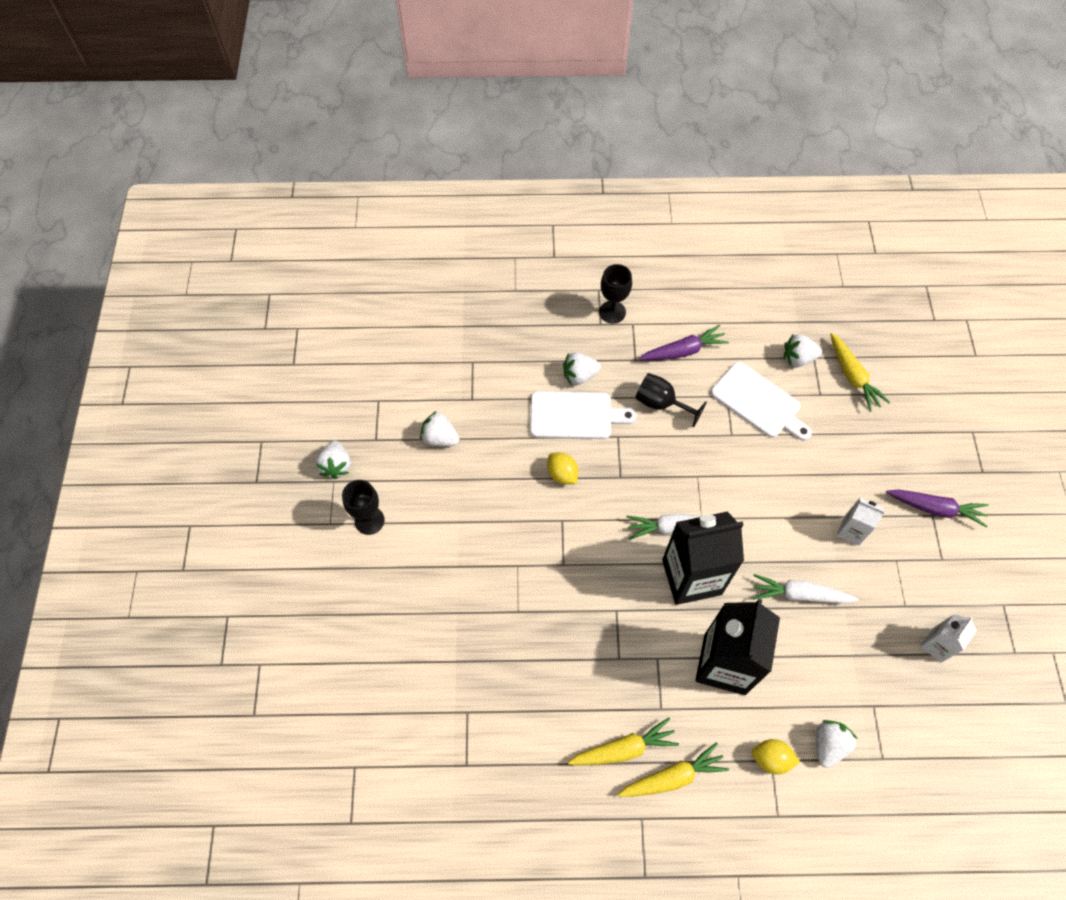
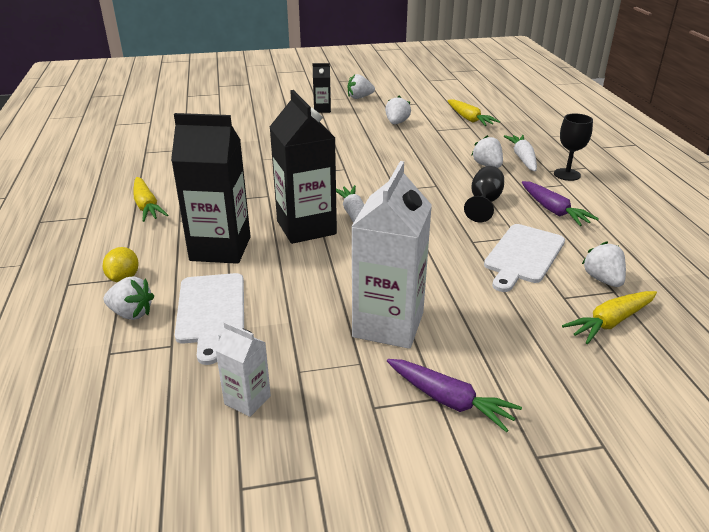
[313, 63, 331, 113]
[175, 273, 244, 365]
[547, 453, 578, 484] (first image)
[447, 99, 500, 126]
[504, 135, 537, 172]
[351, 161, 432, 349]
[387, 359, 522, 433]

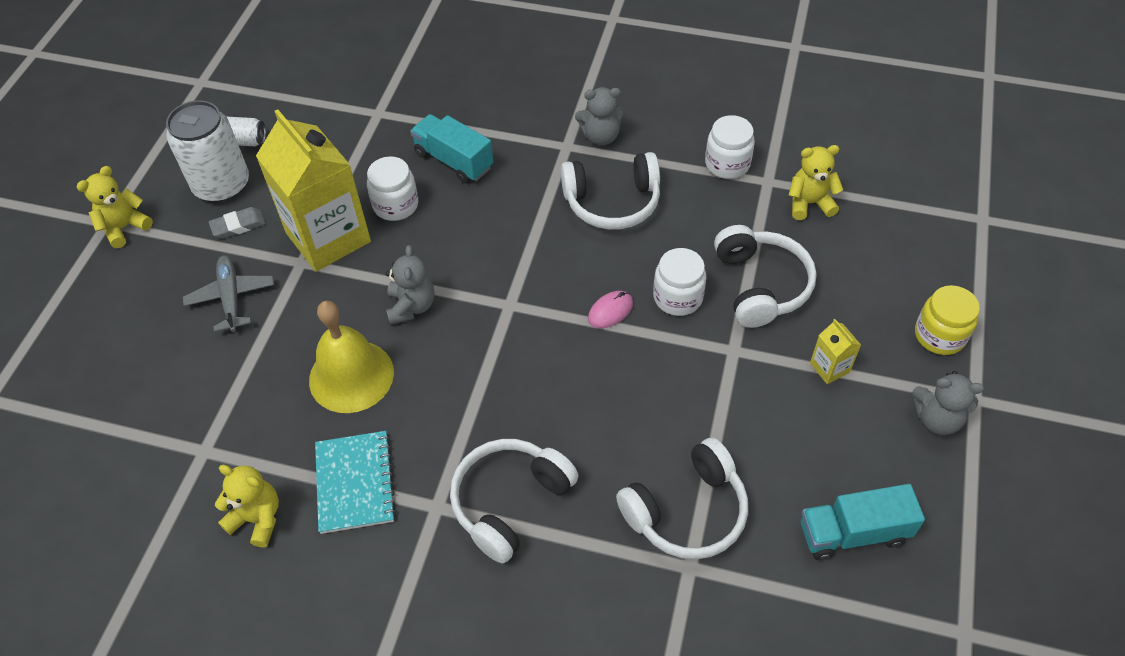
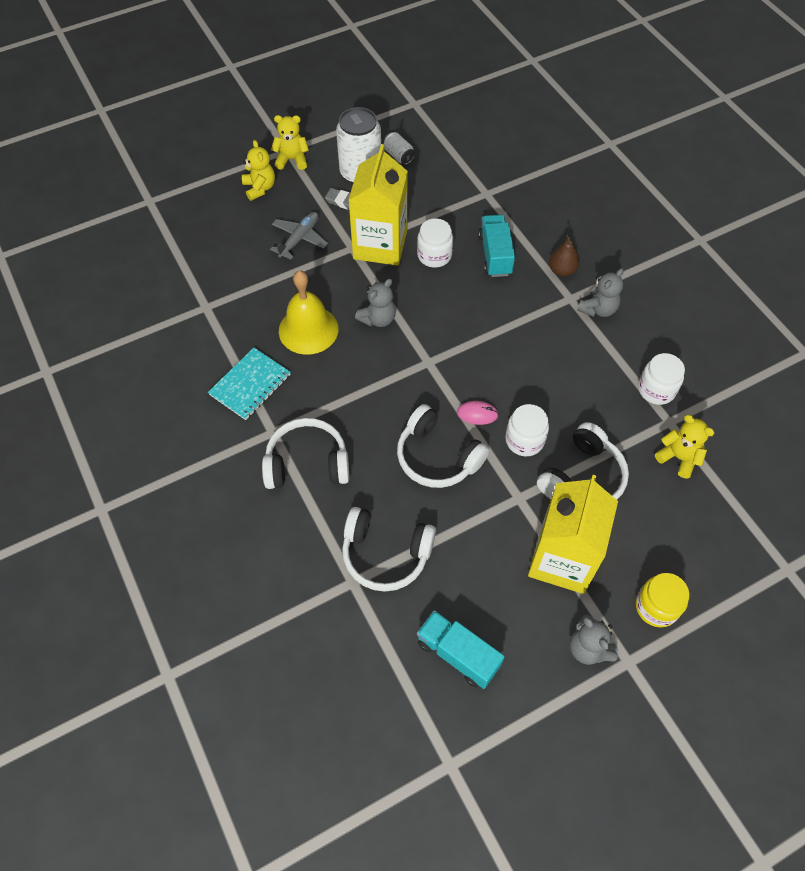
[242, 140, 275, 201]
[397, 404, 489, 488]
[577, 268, 624, 317]
[528, 475, 618, 594]
[549, 234, 580, 277]

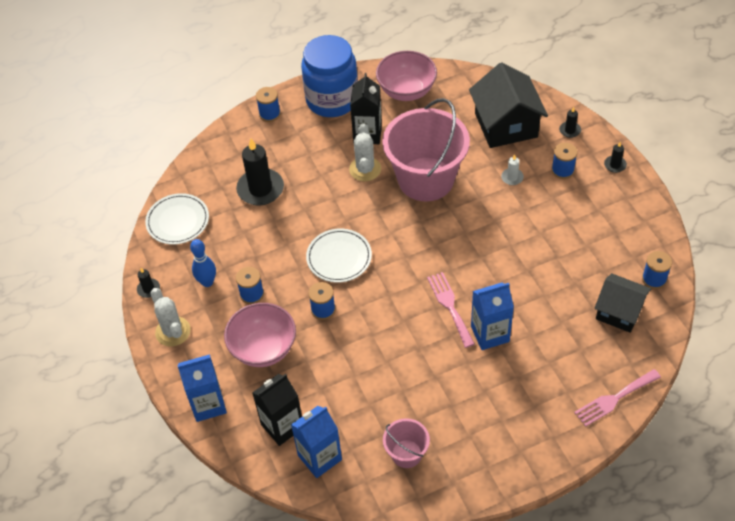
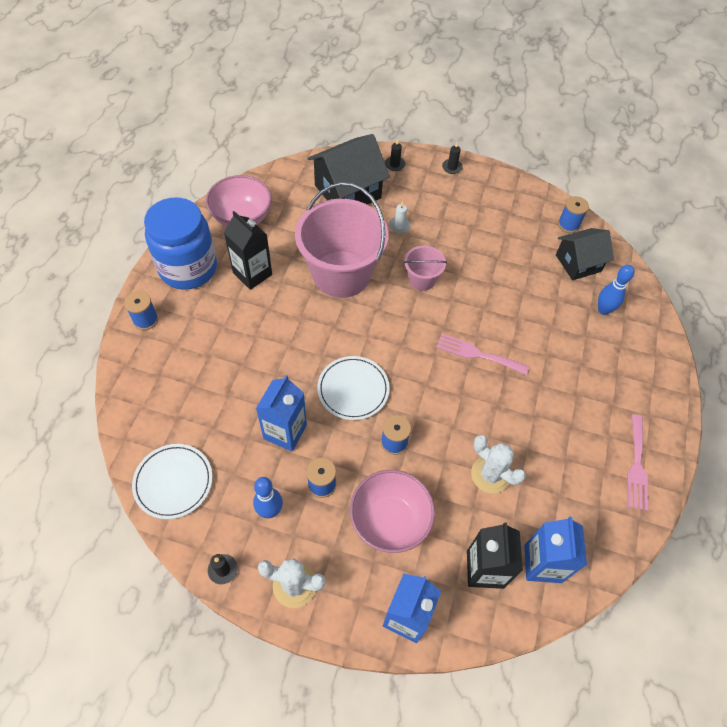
[236, 139, 284, 205] (first image)
[471, 434, 526, 494]
[404, 246, 447, 291]
[308, 134, 390, 204]
[256, 375, 307, 451]
[552, 143, 578, 179] (first image)
[627, 414, 648, 511]
[598, 265, 634, 315]

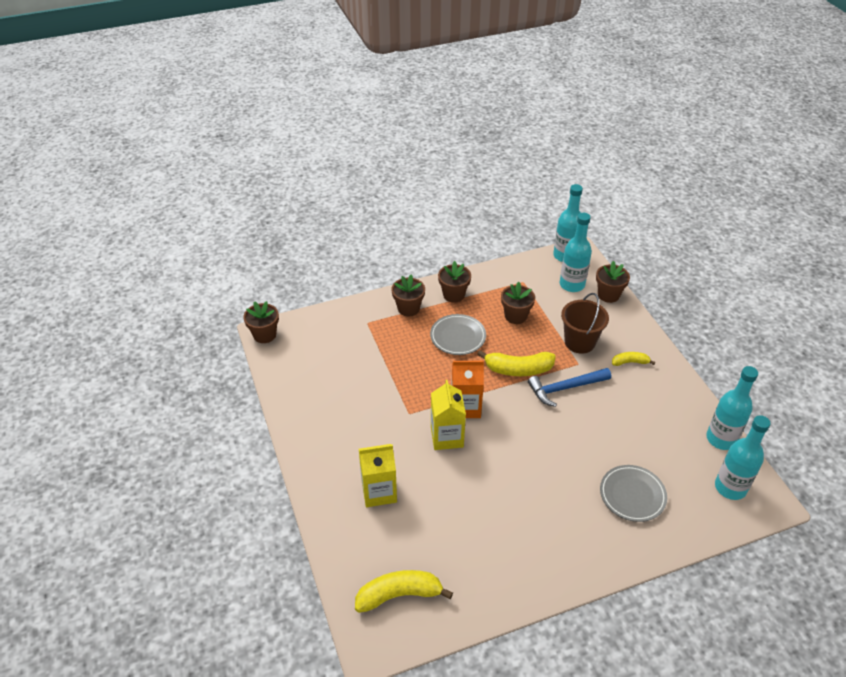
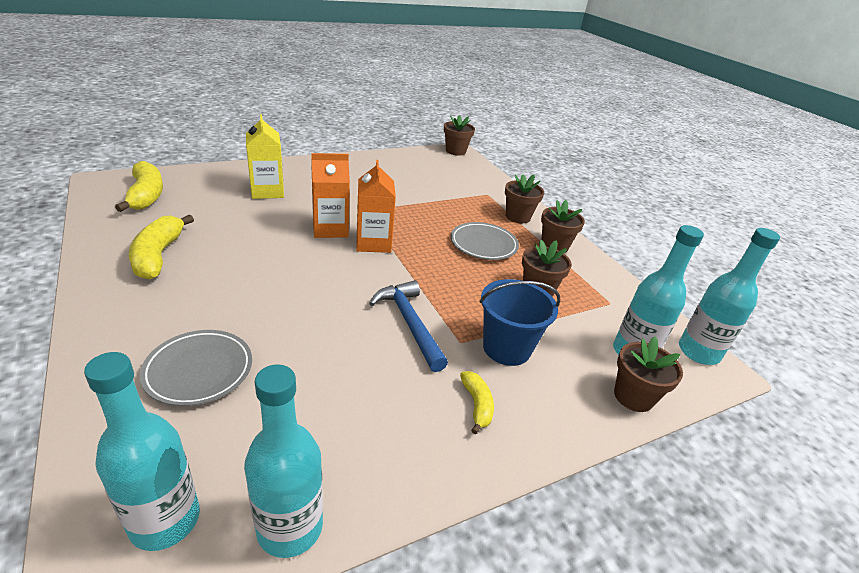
[311, 153, 350, 238]
[129, 214, 194, 280]
[480, 279, 560, 366]

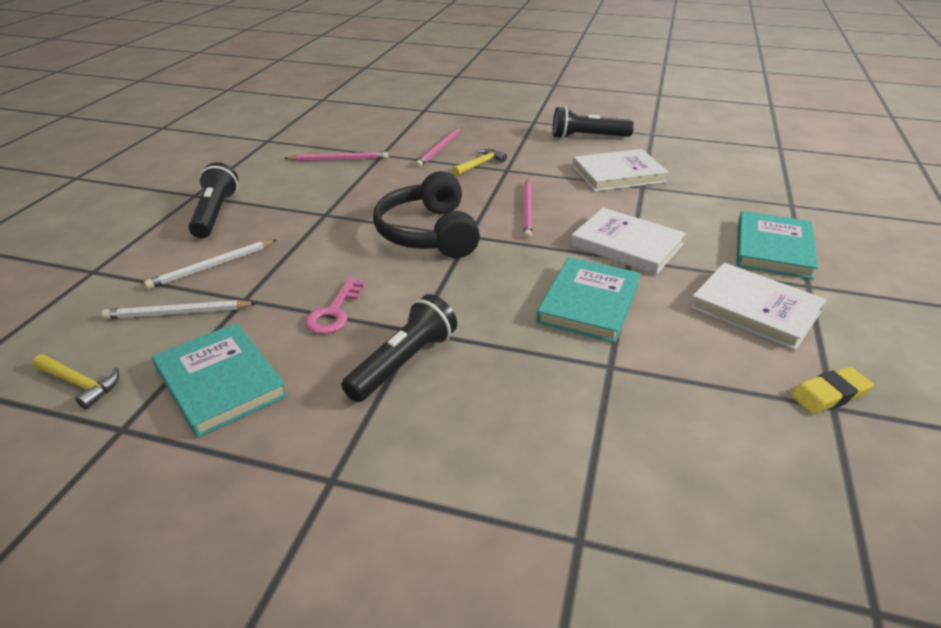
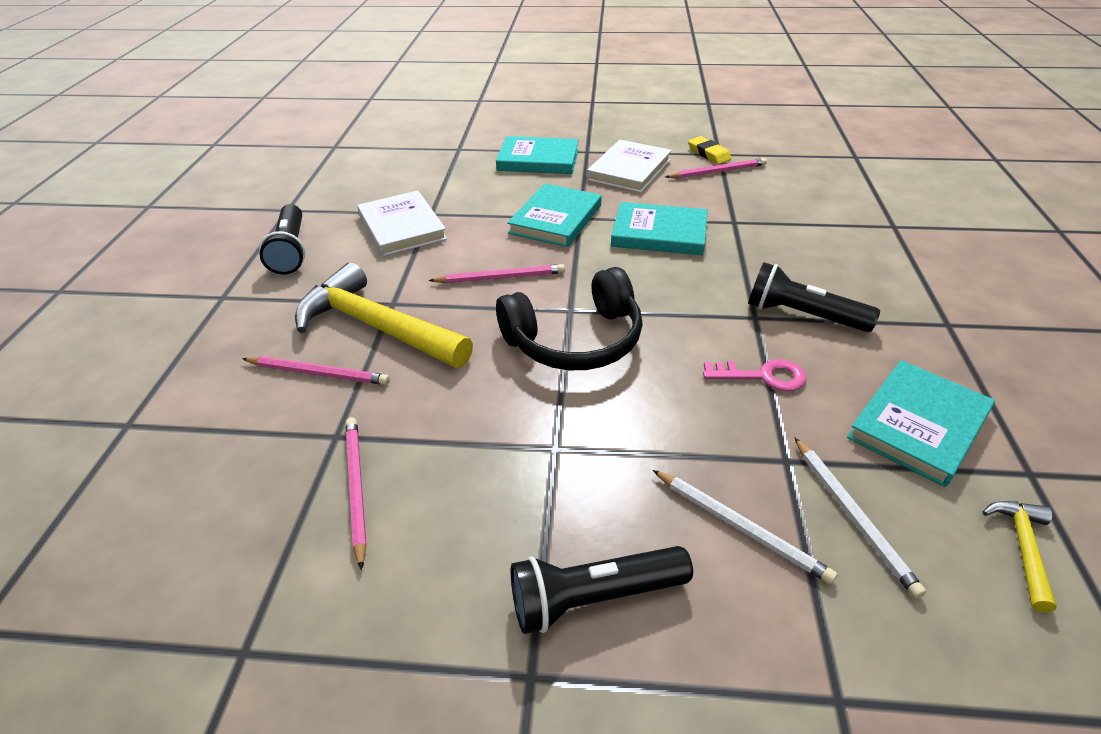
[295, 262, 473, 368]
[507, 184, 602, 247]
[665, 158, 767, 179]

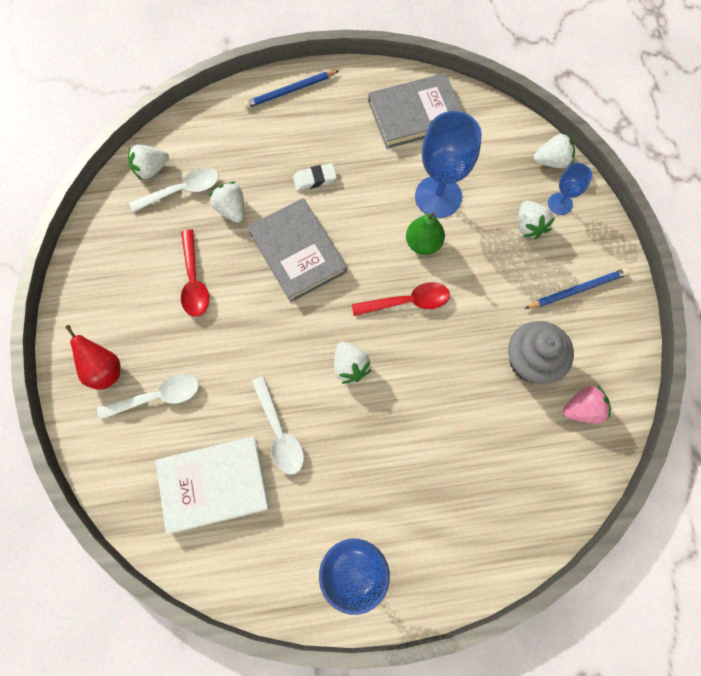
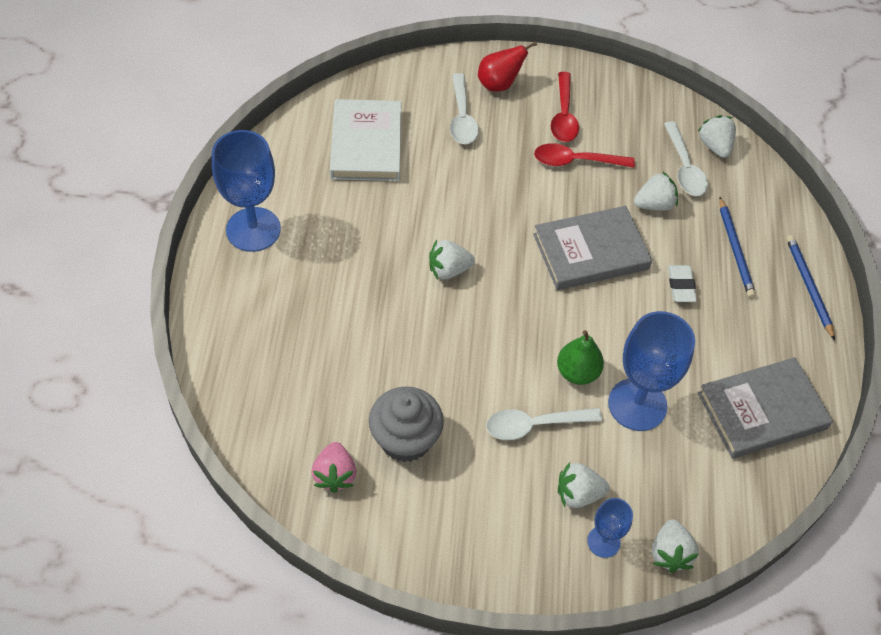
[486, 408, 602, 440]
[551, 72, 579, 142]
[698, 357, 833, 459]
[719, 197, 756, 298]

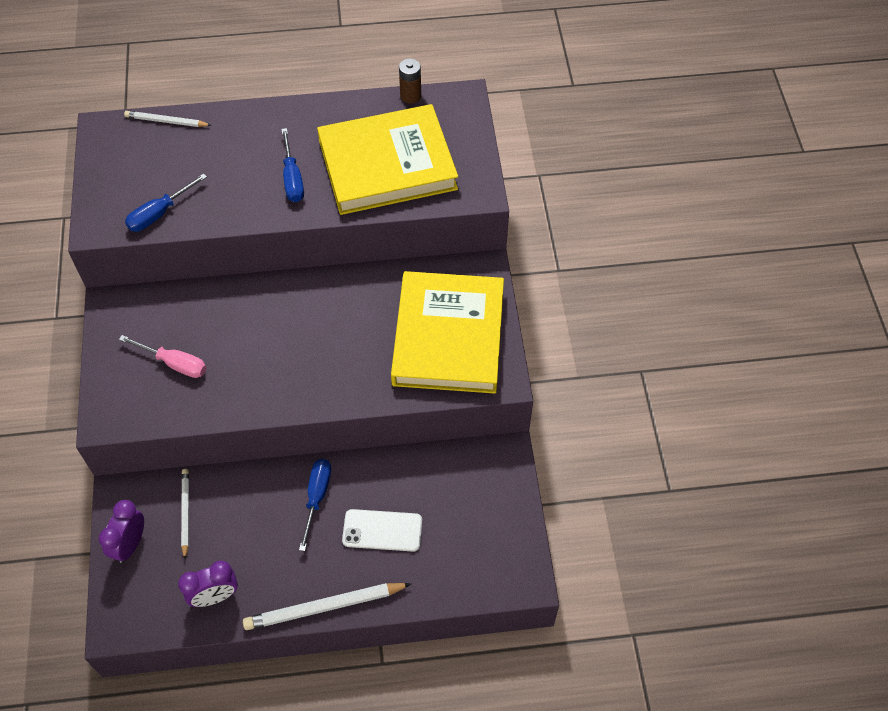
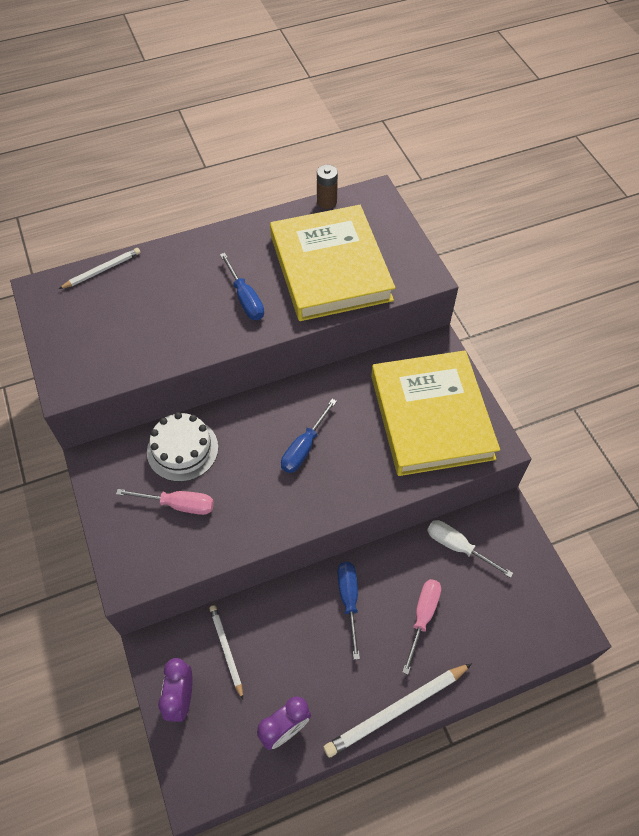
[59, 248, 141, 289]
[281, 399, 337, 473]
[270, 205, 395, 321]
[402, 579, 441, 675]
[147, 412, 218, 482]
[427, 520, 513, 578]

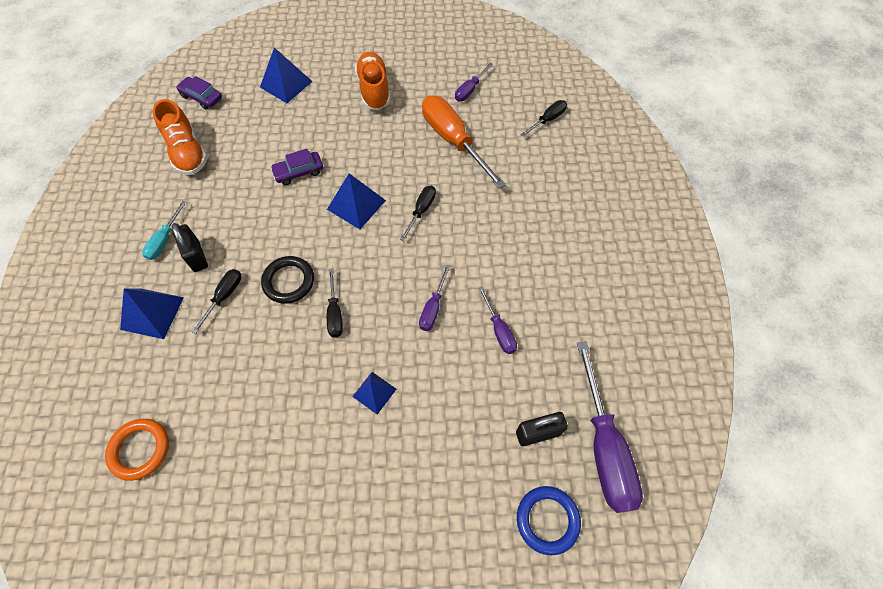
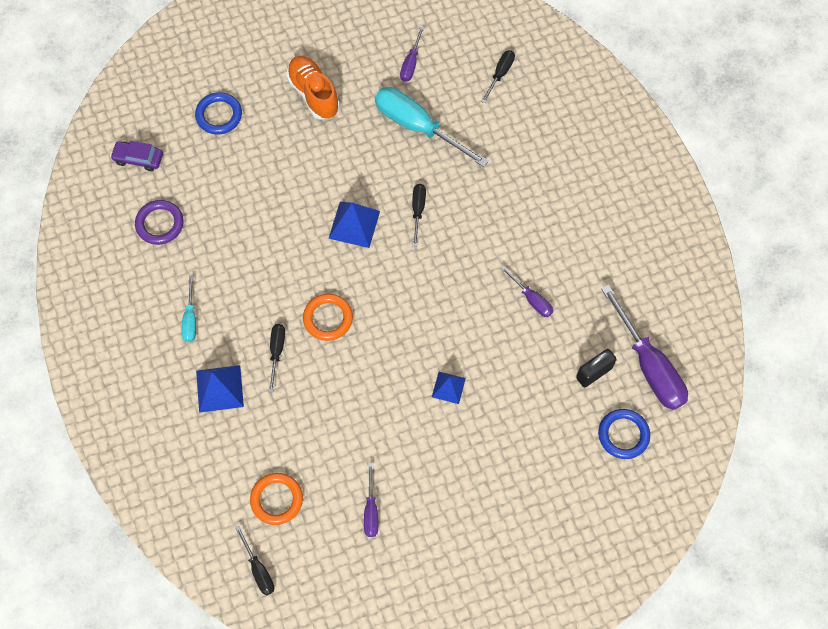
[135, 200, 184, 245]
[172, 223, 208, 272] (first image)
[195, 92, 242, 134]
[303, 294, 353, 341]
[270, 149, 323, 185] (first image)
[235, 526, 274, 595]
[364, 463, 378, 537]
[375, 87, 489, 167]

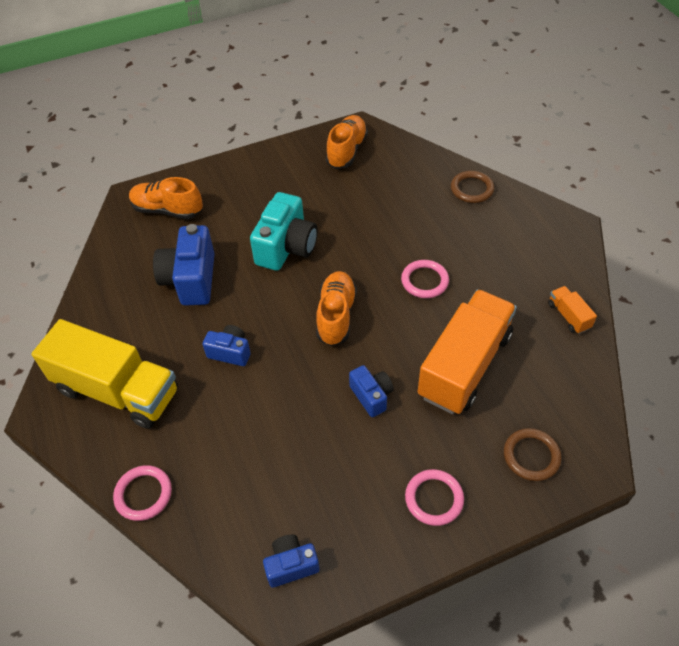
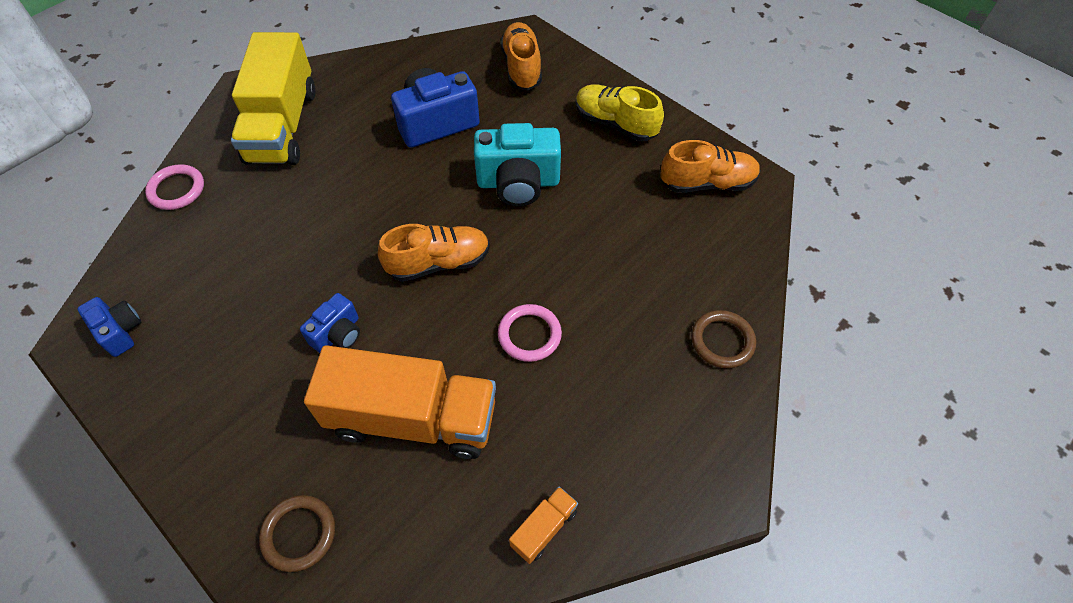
[202, 325, 251, 366] (first image)
[405, 469, 464, 526] (first image)
[576, 84, 664, 141]

